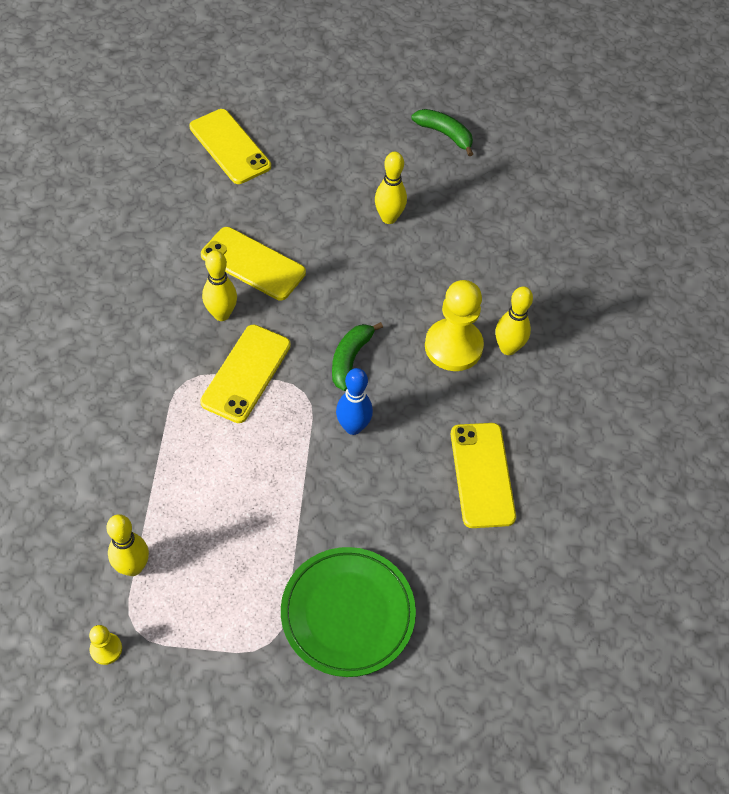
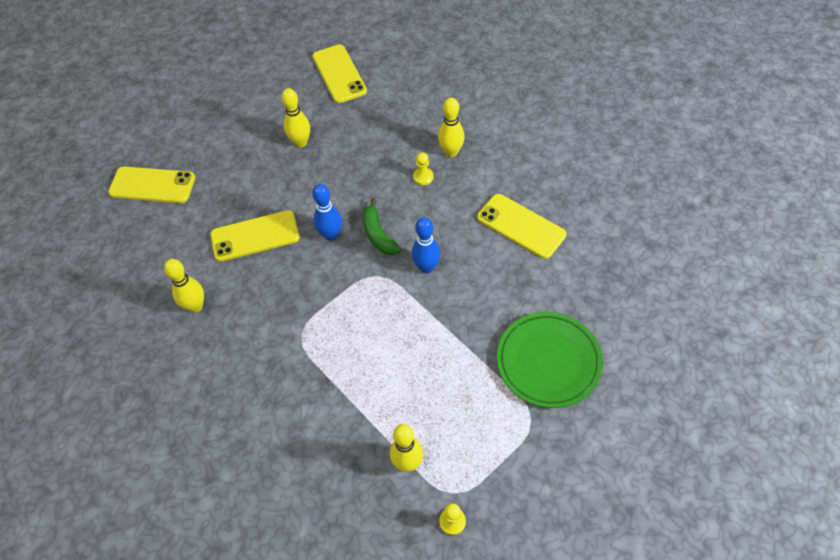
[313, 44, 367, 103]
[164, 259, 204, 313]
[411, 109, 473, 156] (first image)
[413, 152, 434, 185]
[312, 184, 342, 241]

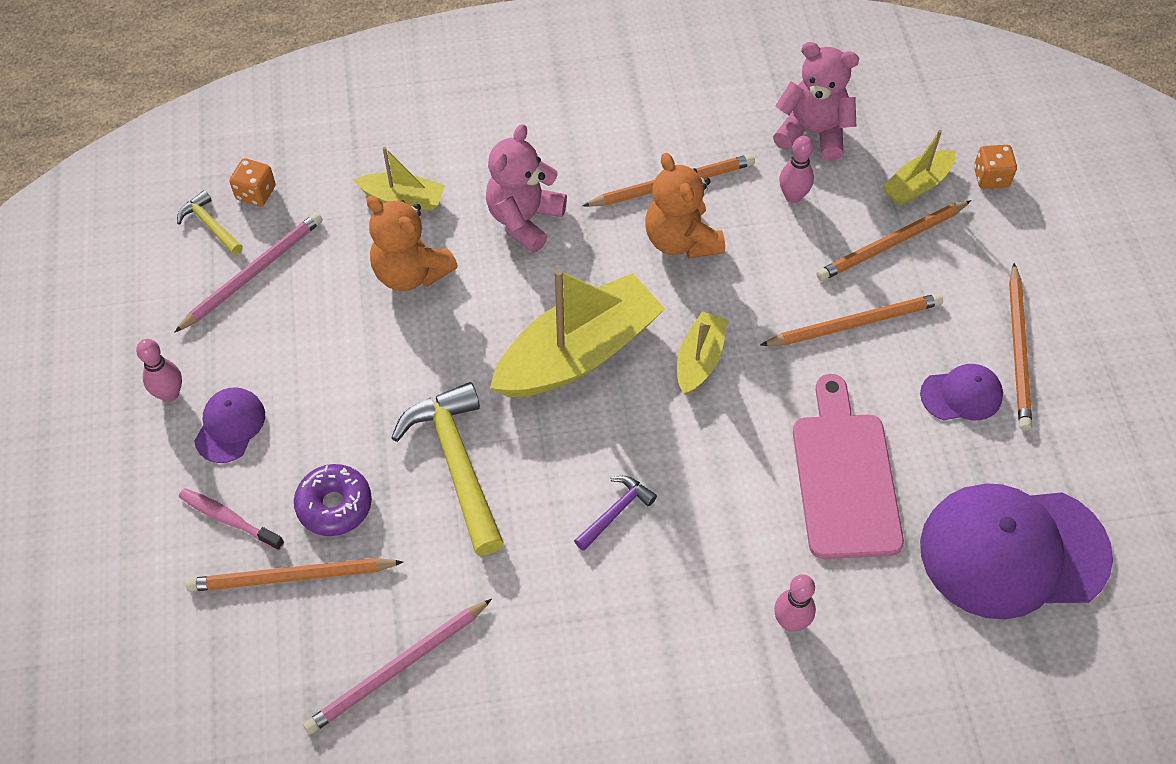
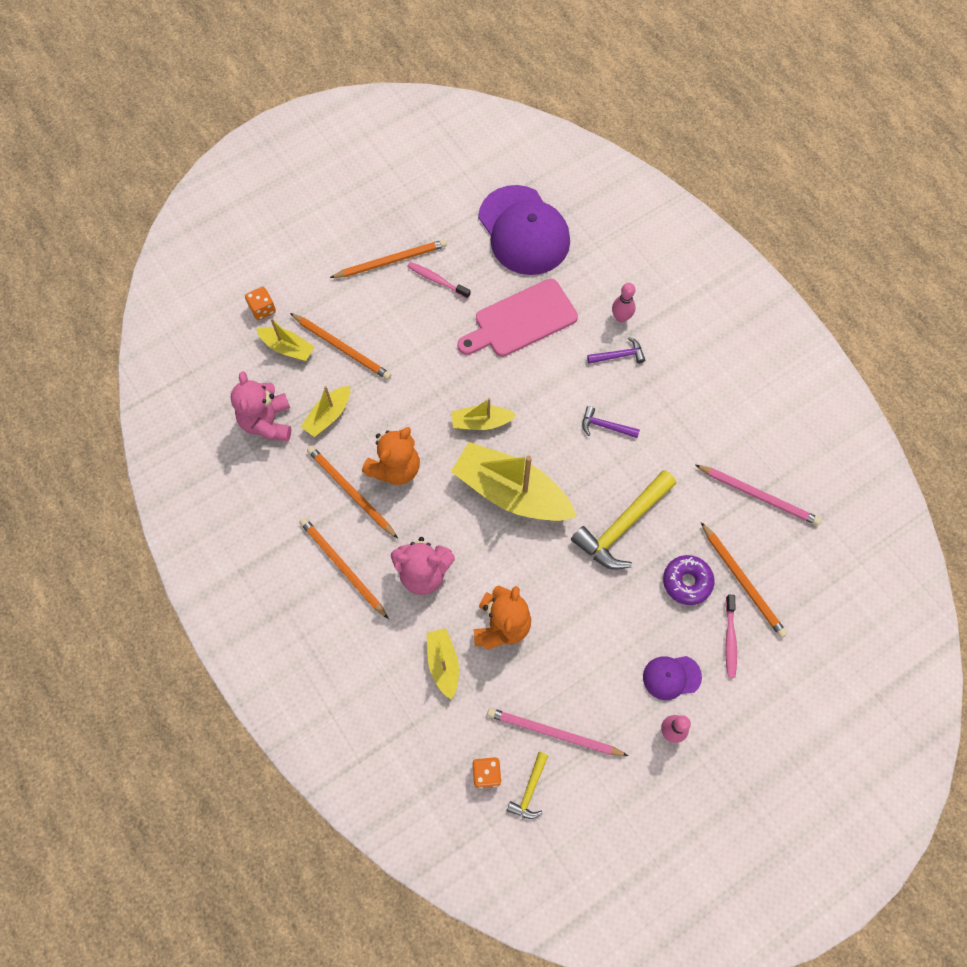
[299, 517, 389, 619]
[301, 386, 350, 437]
[407, 262, 470, 299]
[587, 337, 645, 364]

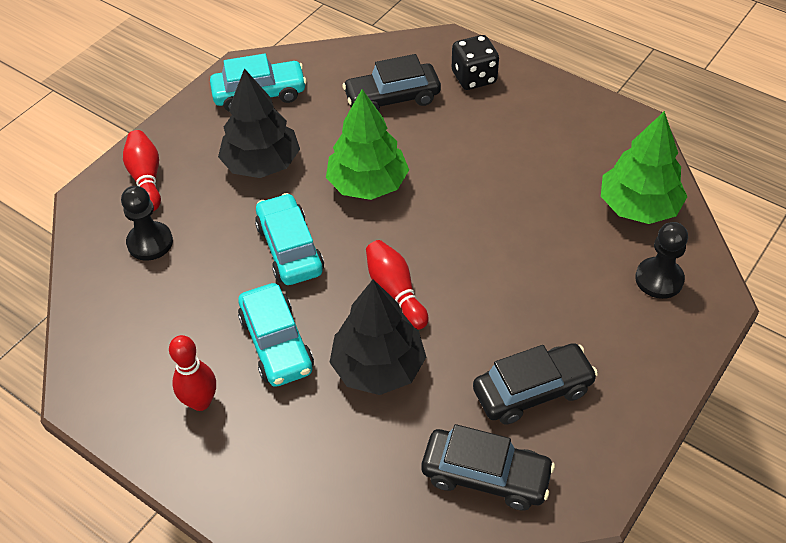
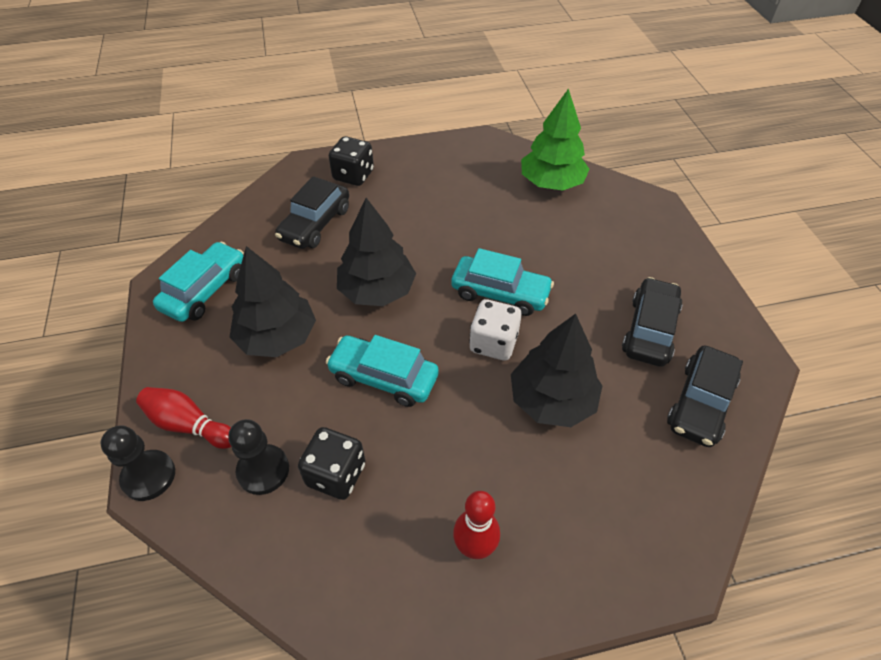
[451, 248, 554, 316]
[337, 198, 416, 306]
[469, 299, 522, 360]
[667, 345, 743, 447]
[100, 425, 175, 501]
[298, 427, 365, 500]

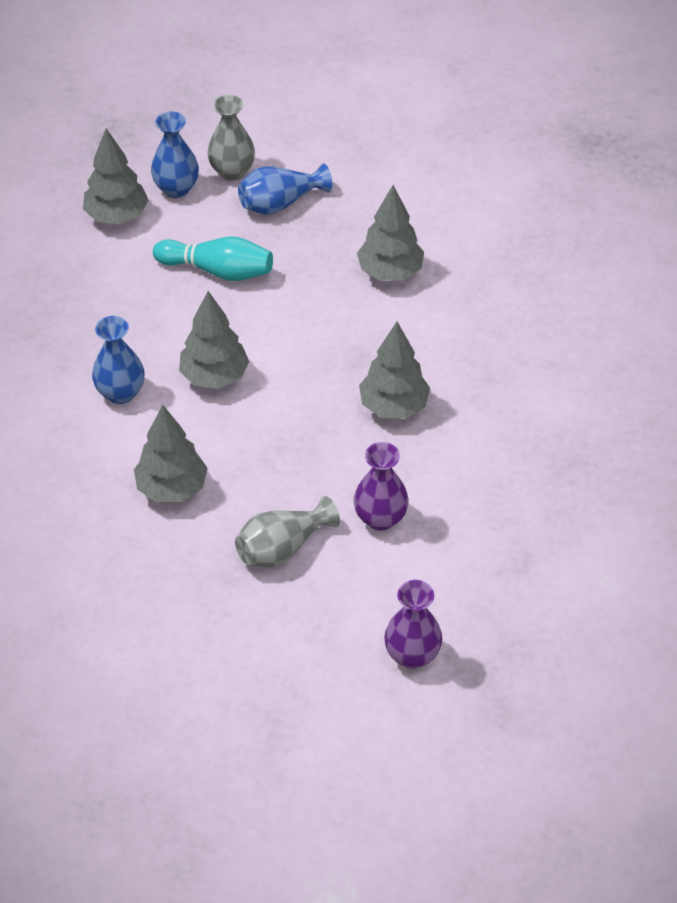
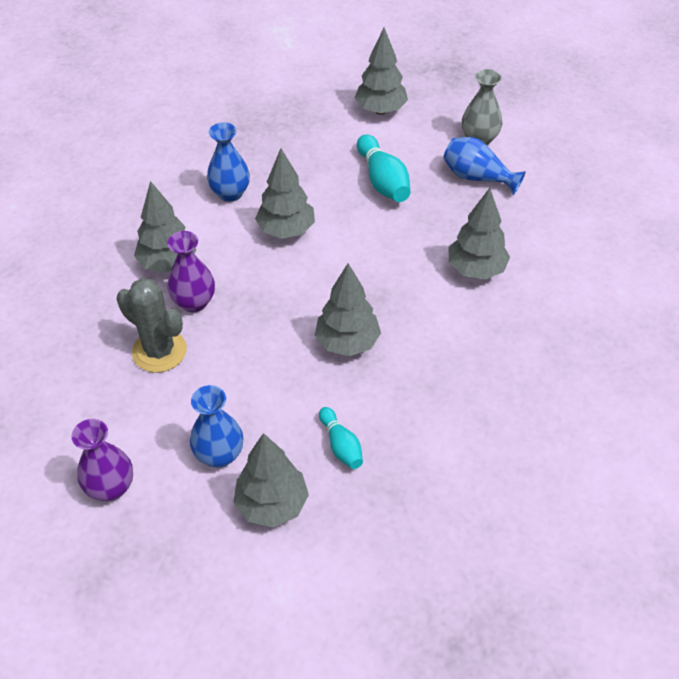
[190, 385, 243, 468]
[117, 278, 187, 373]
[167, 231, 215, 312]
[233, 433, 309, 527]
[319, 407, 363, 469]

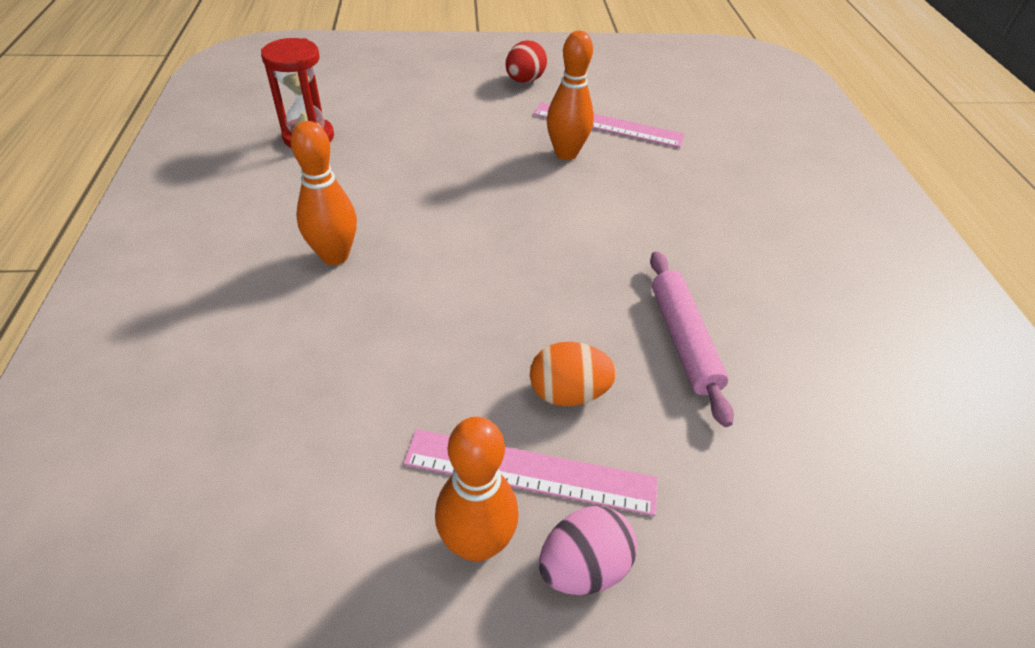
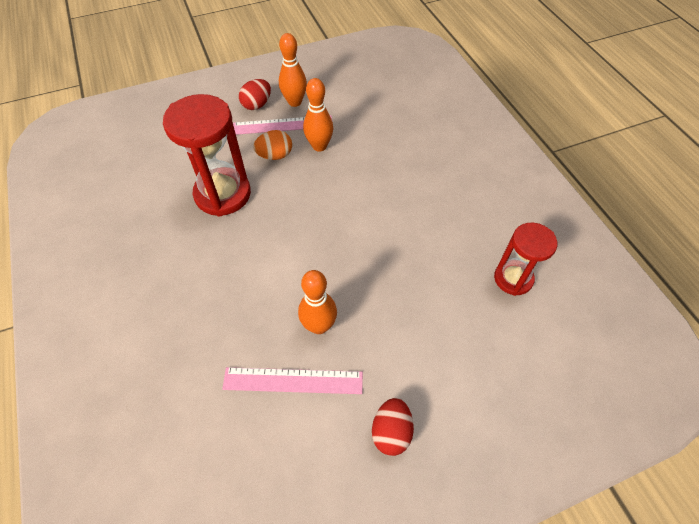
[303, 78, 333, 152]
[239, 79, 271, 110]
[163, 94, 251, 217]

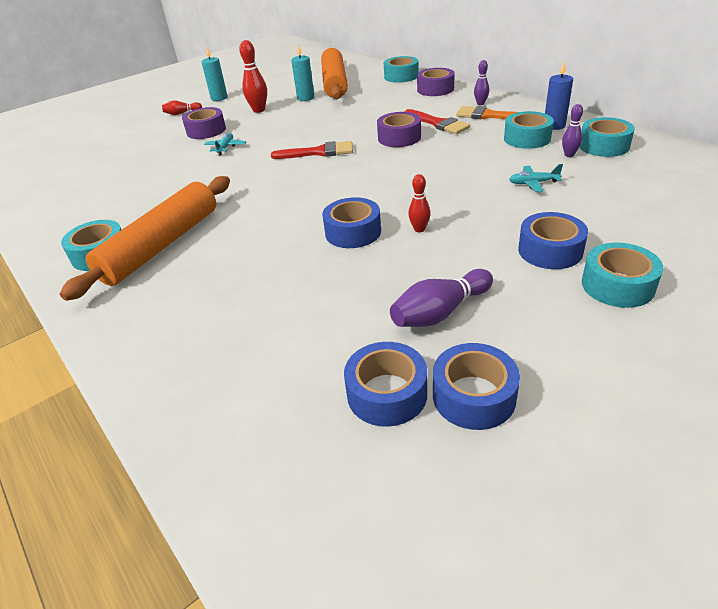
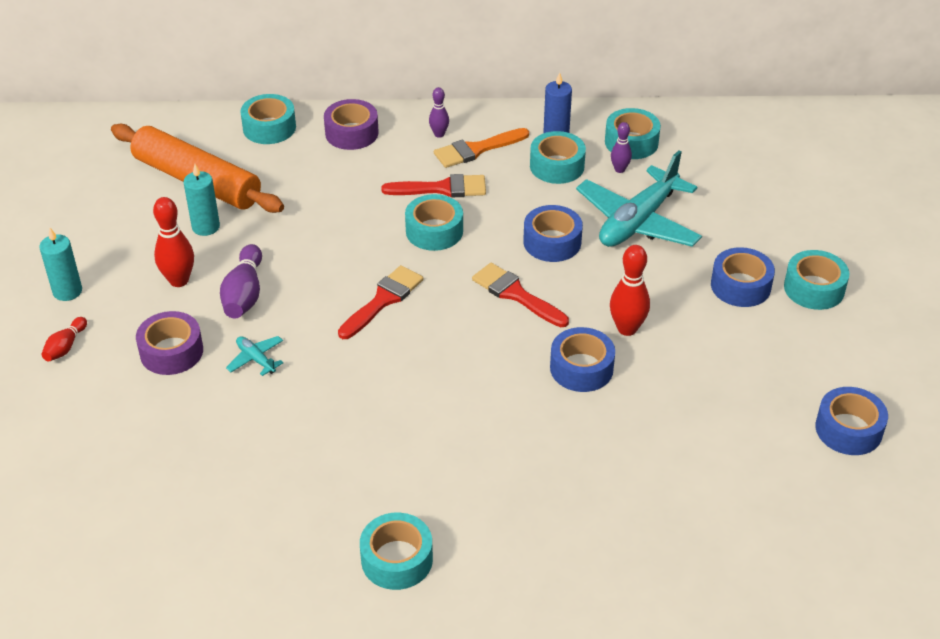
[60, 176, 230, 301] (first image)
[523, 205, 583, 262]
[405, 194, 463, 251]
[220, 244, 262, 318]
[610, 245, 650, 336]
[576, 150, 702, 247]
[472, 263, 569, 327]

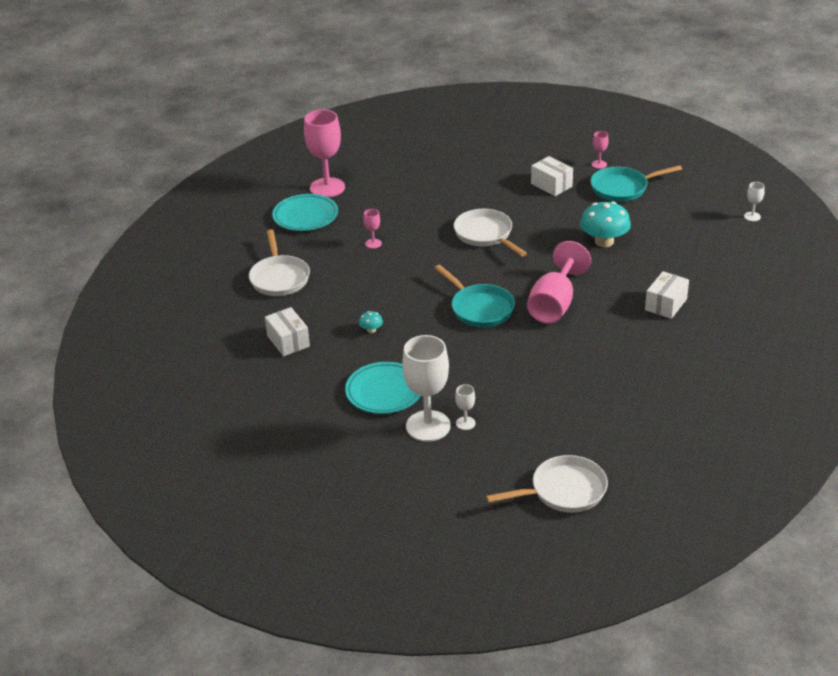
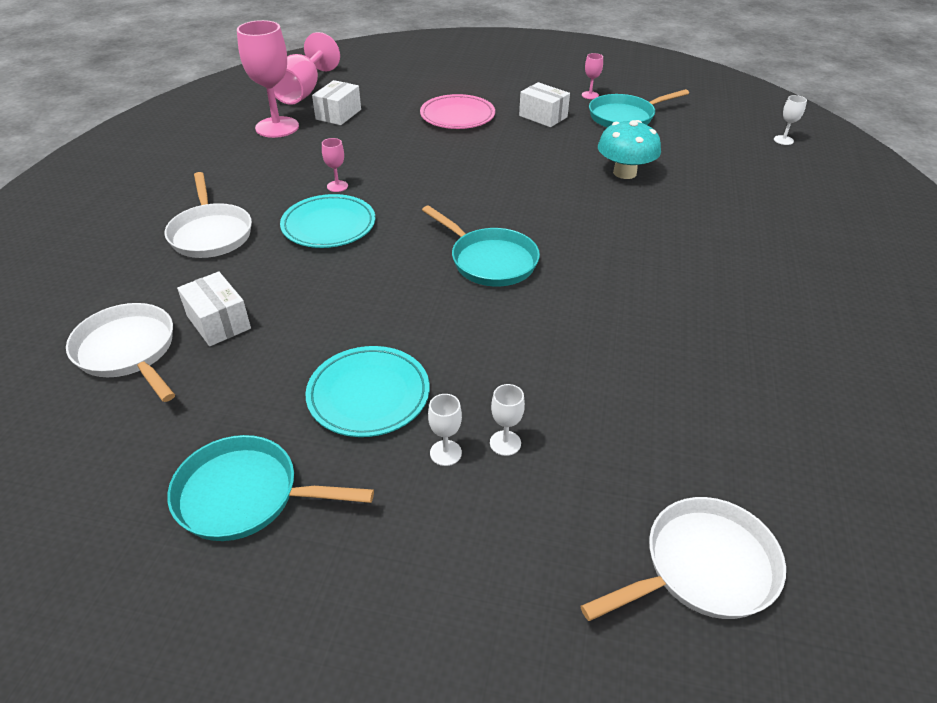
[280, 194, 375, 248]
[359, 311, 383, 333] (first image)
[428, 394, 462, 466]
[66, 303, 175, 402]
[273, 32, 340, 105]
[312, 80, 361, 125]
[167, 435, 374, 541]
[420, 94, 495, 129]

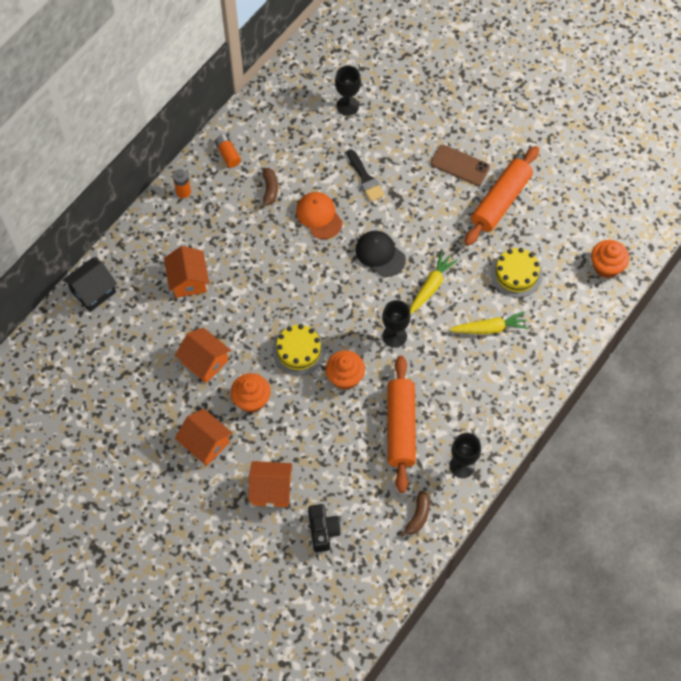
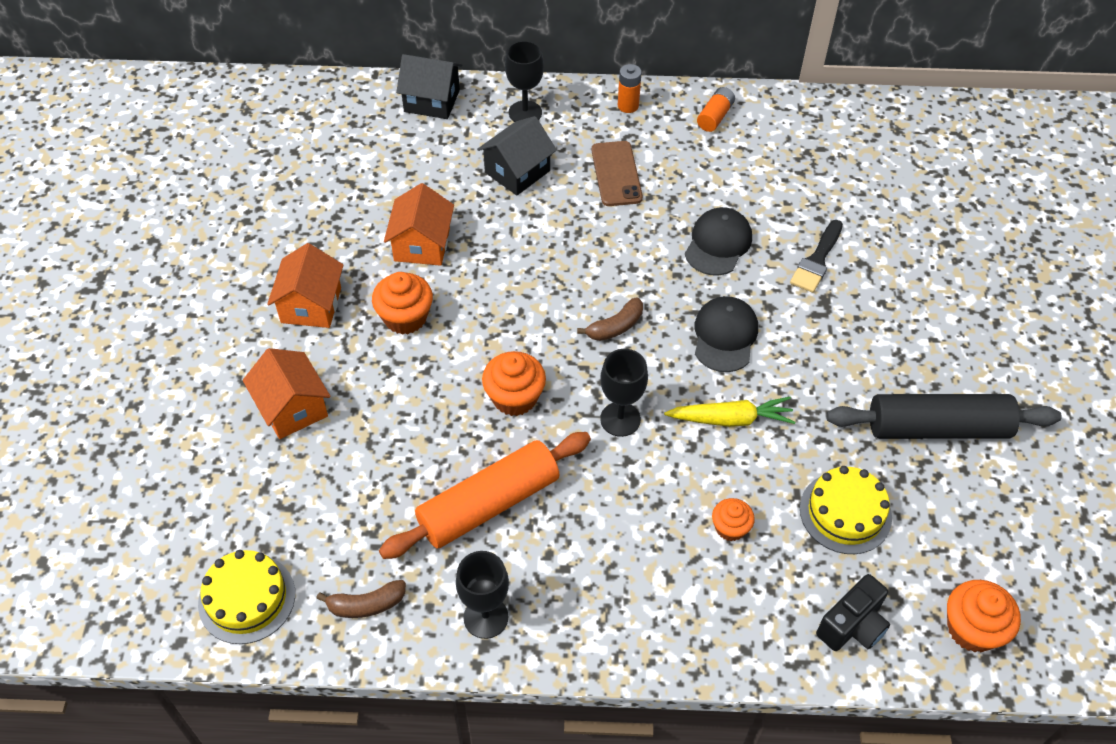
[477, 116, 557, 195]
[577, 297, 643, 341]
[198, 550, 295, 644]
[685, 207, 752, 275]
[816, 574, 890, 651]
[505, 41, 544, 122]
[592, 141, 643, 206]
[712, 498, 755, 541]
[826, 394, 1062, 439]

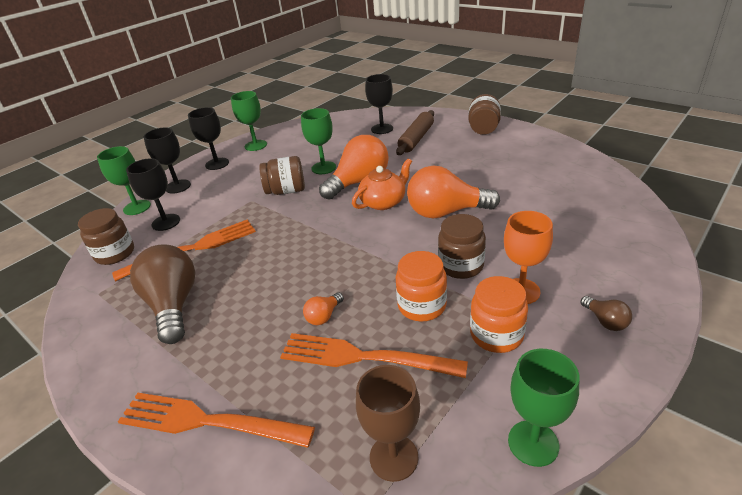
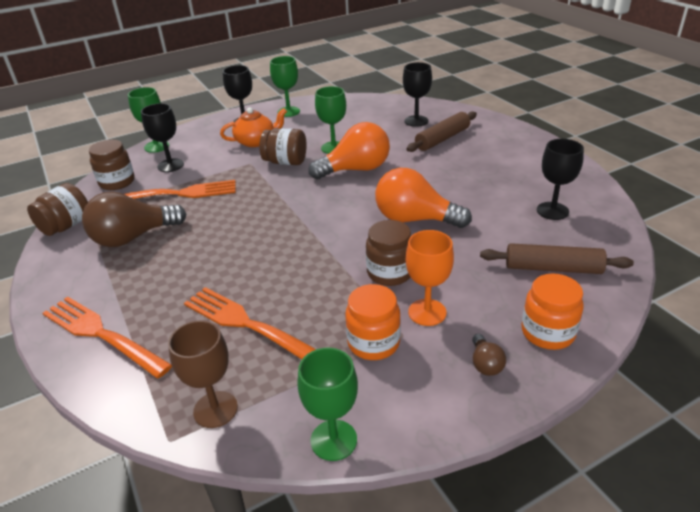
[82, 191, 186, 247]
[537, 139, 584, 220]
[303, 292, 344, 325] (first image)
[220, 107, 287, 147]
[521, 273, 584, 350]
[27, 183, 88, 236]
[480, 243, 634, 274]

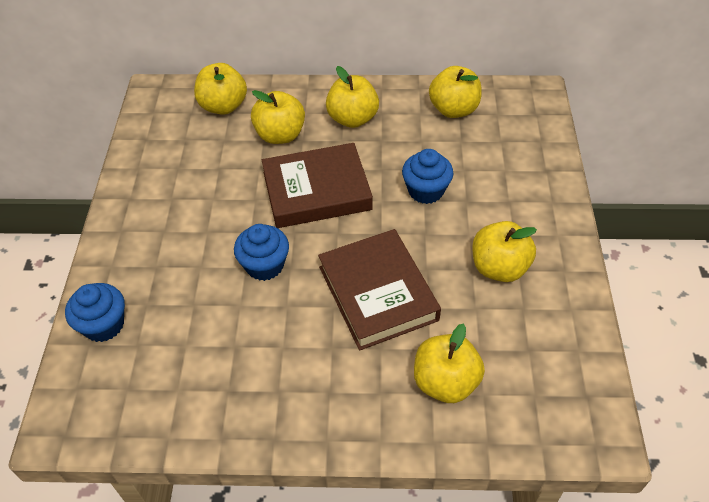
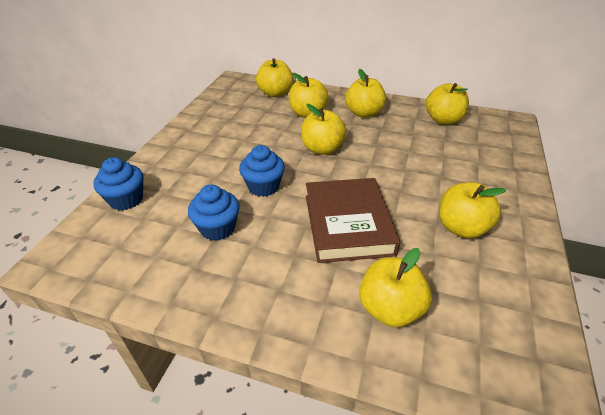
[301, 104, 346, 155]
[188, 184, 240, 241]

